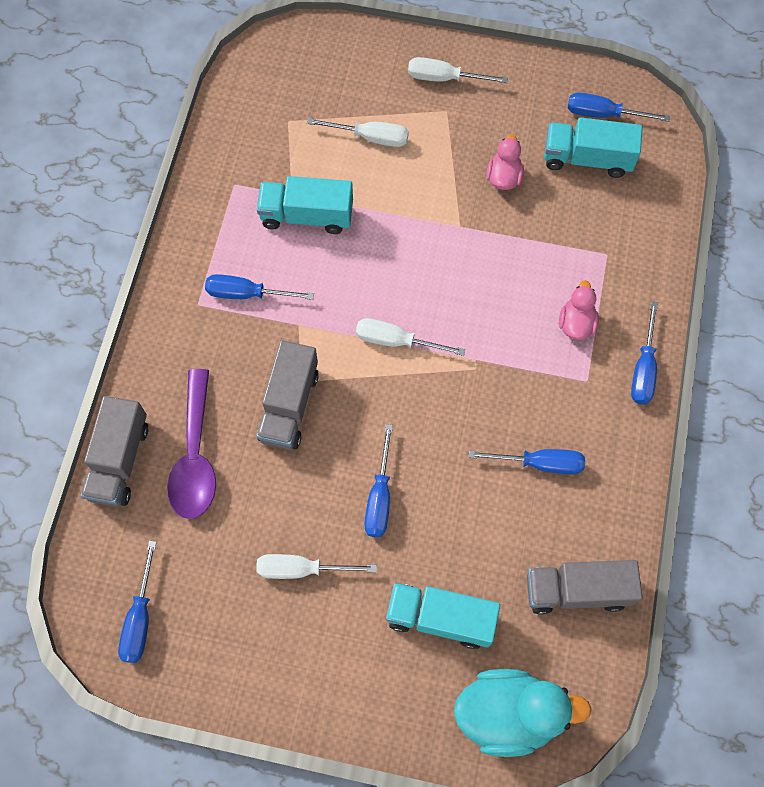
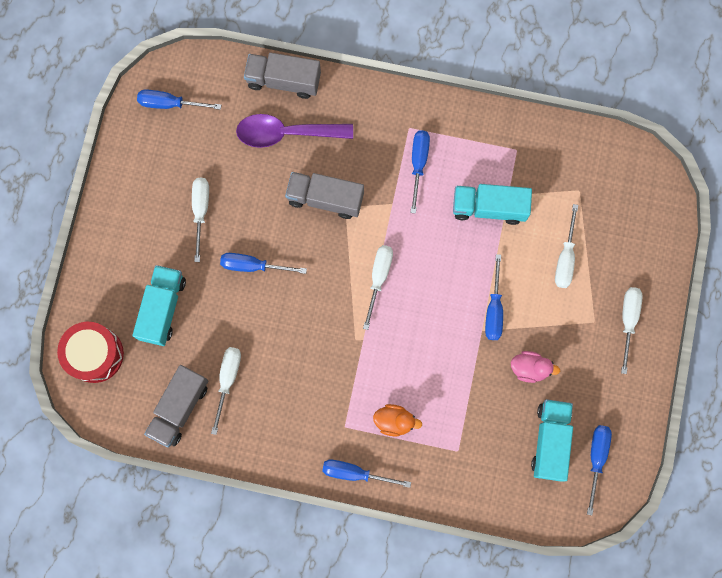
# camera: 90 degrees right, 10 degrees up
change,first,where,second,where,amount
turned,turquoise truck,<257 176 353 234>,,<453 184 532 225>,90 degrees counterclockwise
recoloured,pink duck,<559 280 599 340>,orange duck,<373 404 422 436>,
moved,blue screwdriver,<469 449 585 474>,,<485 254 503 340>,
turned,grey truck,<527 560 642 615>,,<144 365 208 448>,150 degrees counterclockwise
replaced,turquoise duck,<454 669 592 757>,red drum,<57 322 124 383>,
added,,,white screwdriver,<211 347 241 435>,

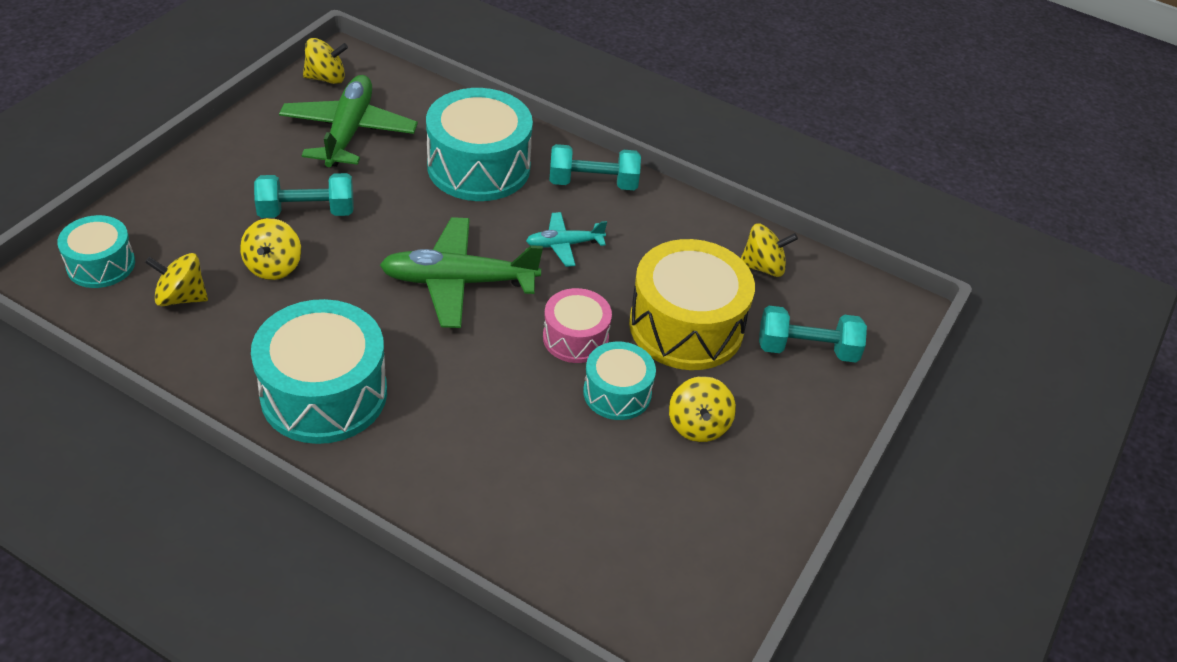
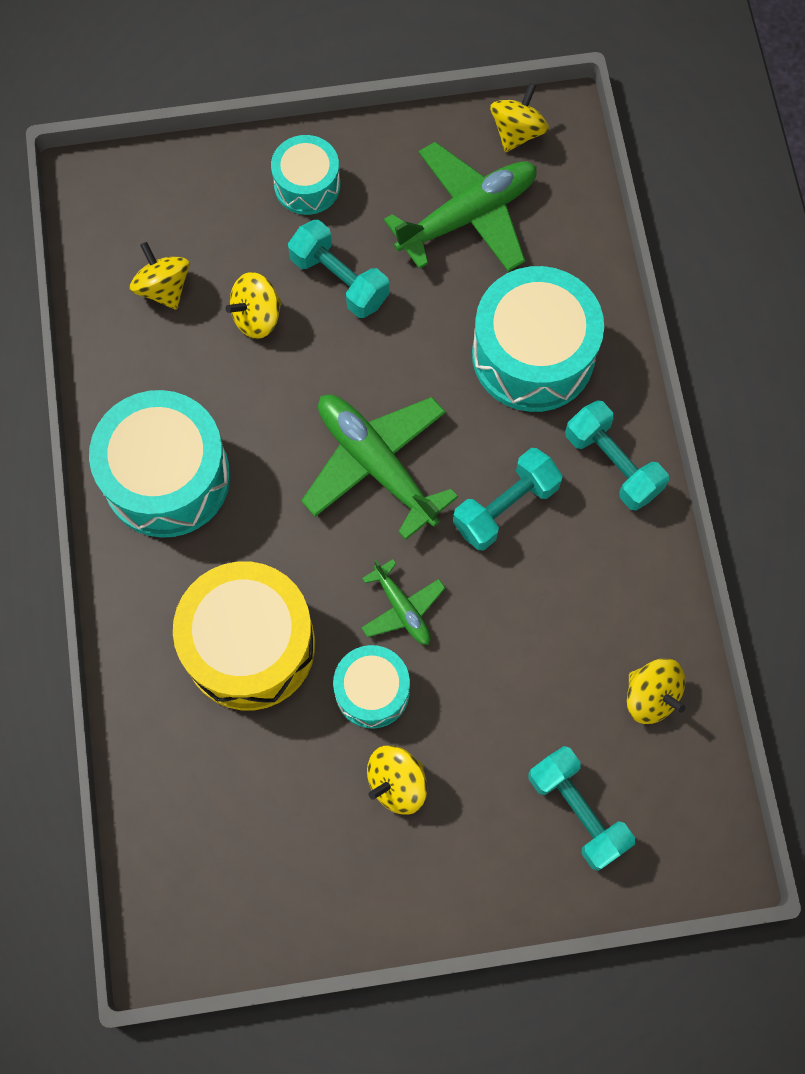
# camera: 55 degrees right, 25 degrees up
change,first,where,second,where,amount
turned,yellow spinning top,<303 38 348 84>,,<490 83 549 152>,105 degrees counterclockwise
replaced,turquoise plane,<526 212 607 267>,turquoise dumbbell,<453 448 563 550>,
moved,turquoise drum,<57 215 135 288>,,<271 135 340 215>,
moved,yellow drum,<629 239 755 370>,,<173 562 315 710>,
replaced,pink drum,<543 288 612 363>,green plane,<361 559 445 645>,

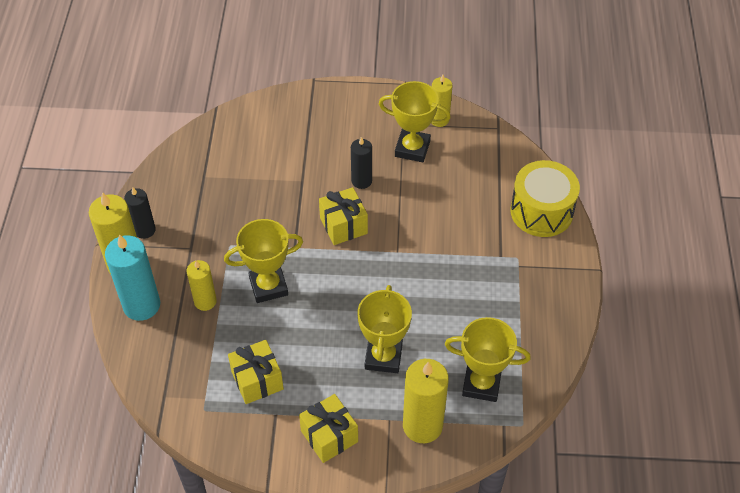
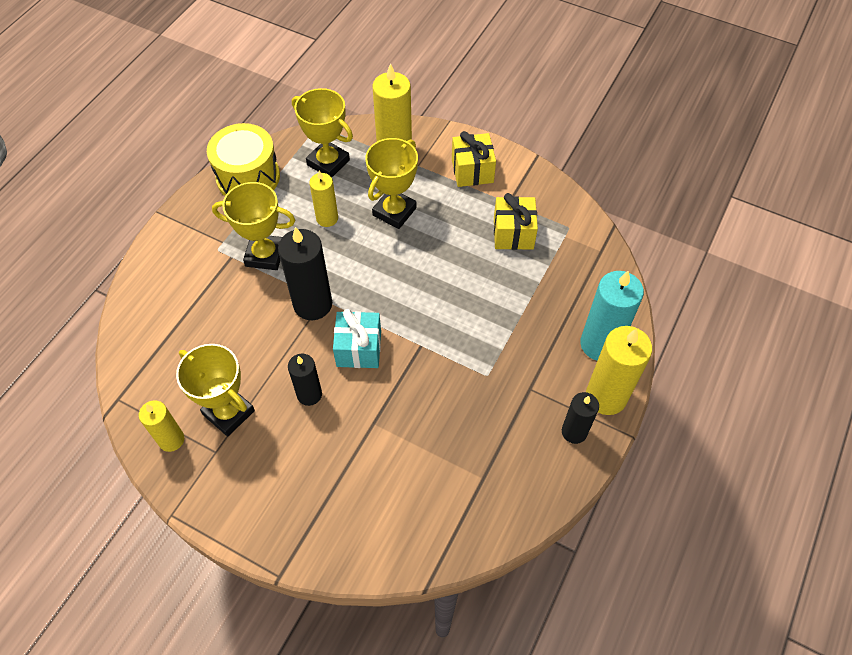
# camera: 155 degrees left, 5 degrees up
change,first,where,second,where,amount
moved,yellow drum,<511 160 580 237>,,<207 123 280 196>,
recoloured,yellow gift,<319 187 368 245>,turquoise gift,<333 309 381 368>,
moved,yellow trophy,<224 219 303 303>,,<212 182 295 270>,
moved,yellow candle,<186 260 217 311>,,<309 171 338 227>,
added,,,black candle,<278 227 332 320>,

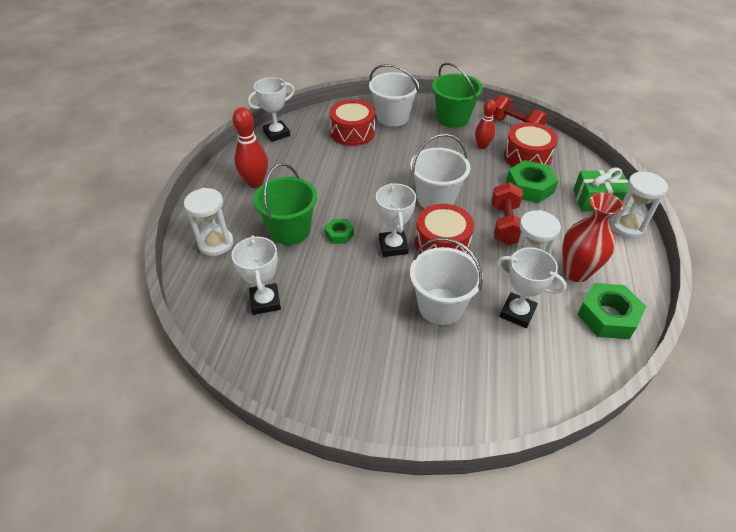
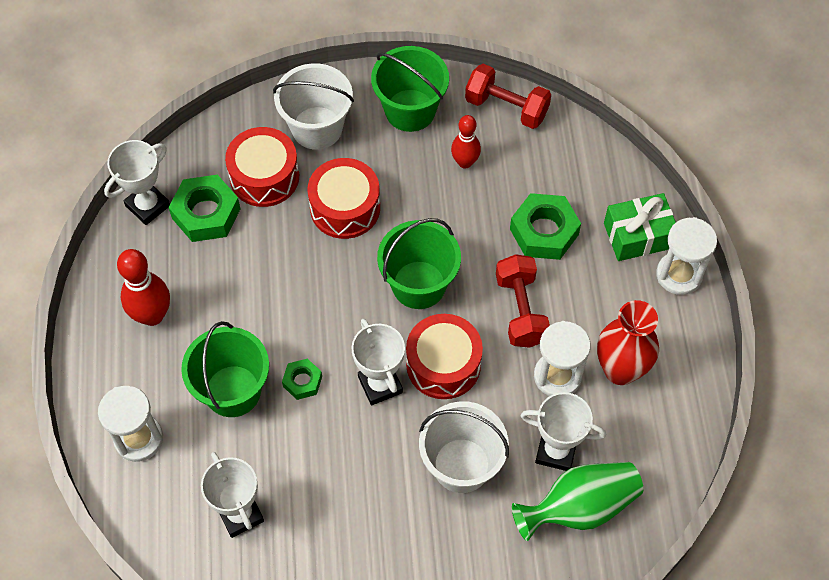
# camera: 15 degrees left, 15 degrees up
change,first,where,second,where,amount
moved,red drum,<504 122 558 167>,,<307 158 380 239>,
recoloured,white bucket,<410 134 470 208>,green bucket,<377 218 461 309>,
moved,green nut,<578 283 646 339>,,<169 175 240 242>,
added,,,green vase,<512 462 643 541>,

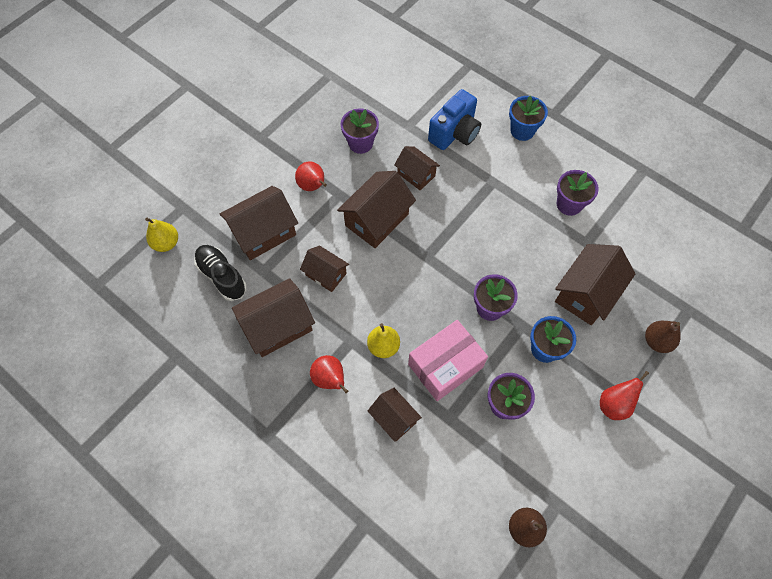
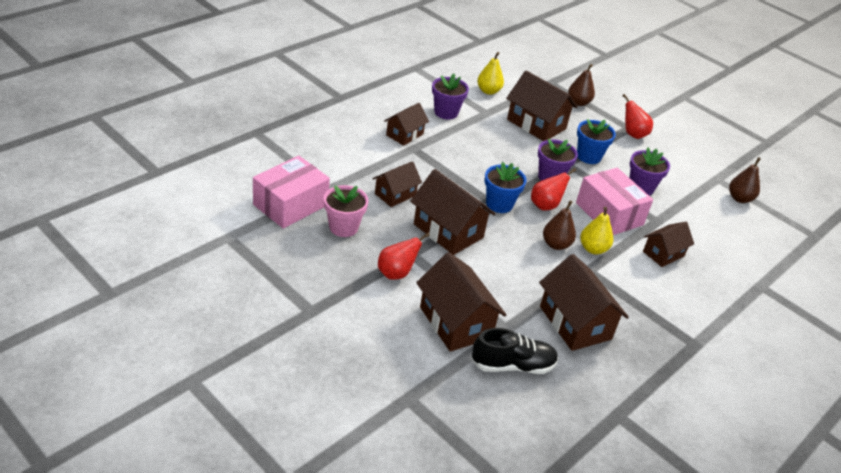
# camera: 90 degrees left, 25 degrees down
change,first,where,second,where,amount
removed,blue camera,<428 89 481 150>,,,
moved,blue flower pot,<509 96 548 141>,,<485 162 527 213>,
recoloured,purple flower pot,<341 108 379 154>,pink flower pot,<324 185 368 237>,
moved,yellow pear,<145 218 178 252>,,<477 52 504 95>,
turned,black shoe,<194 245 247 301>,,<471 328 558 374>,150 degrees counterclockwise
moved,brown house,<300 246 349 292>,,<384 103 429 146>,
moved,red pear,<310 355 348 393>,,<531 168 576 211>,
added,,,pink box,<253 156 330 229>,
added,,,brown pear,<543 201 576 250>,

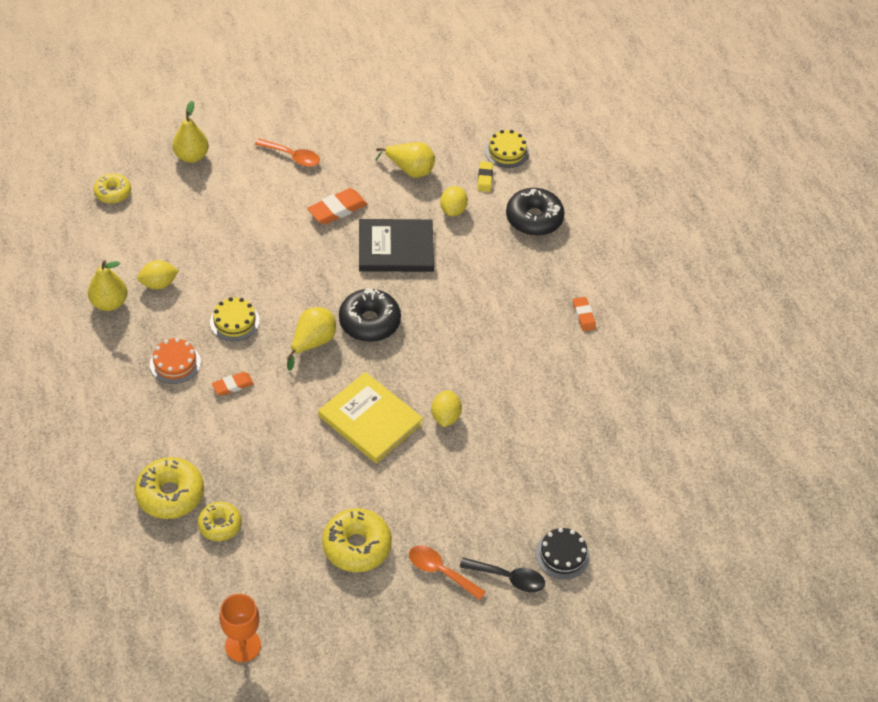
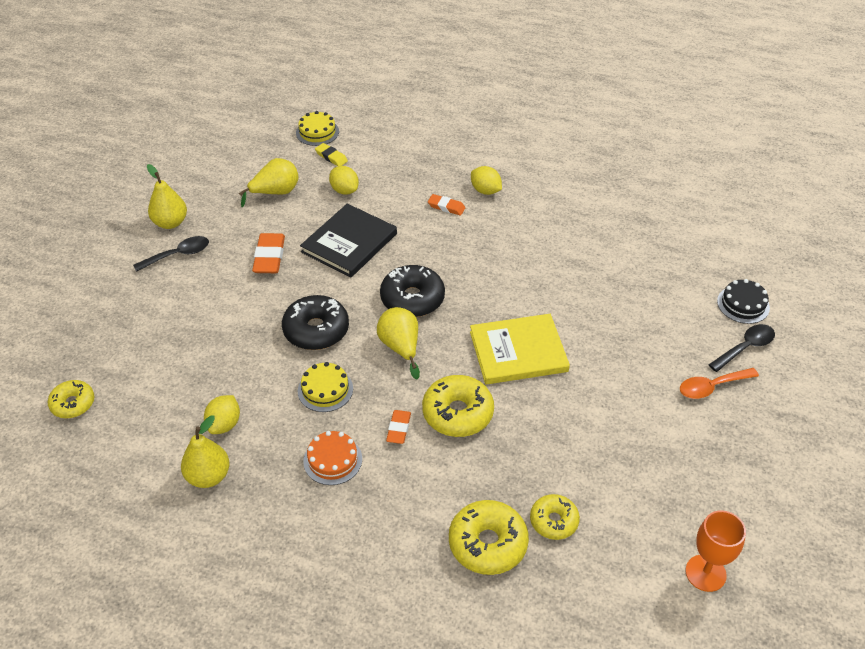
# camera: 50 degrees left, 5 degrees down
change,first,where,second,where,amount
moved,yellow pear,<172 101 209 163>,,<147 164 187 229>,
recoloured,orange spoon,<255 139 320 167>,black spoon,<133 236 209 272>,
moved,black donut,<506 188 565 236>,,<282 295 349 350>,
moved,orange eraser,<573 297 596 331>,,<428 194 466 216>,
moved,yellow lemon,<431 390 462 427>,,<471 166 502 195>,
moved,yellow donut,<322 508 392 572>,,<422 375 494 437>,

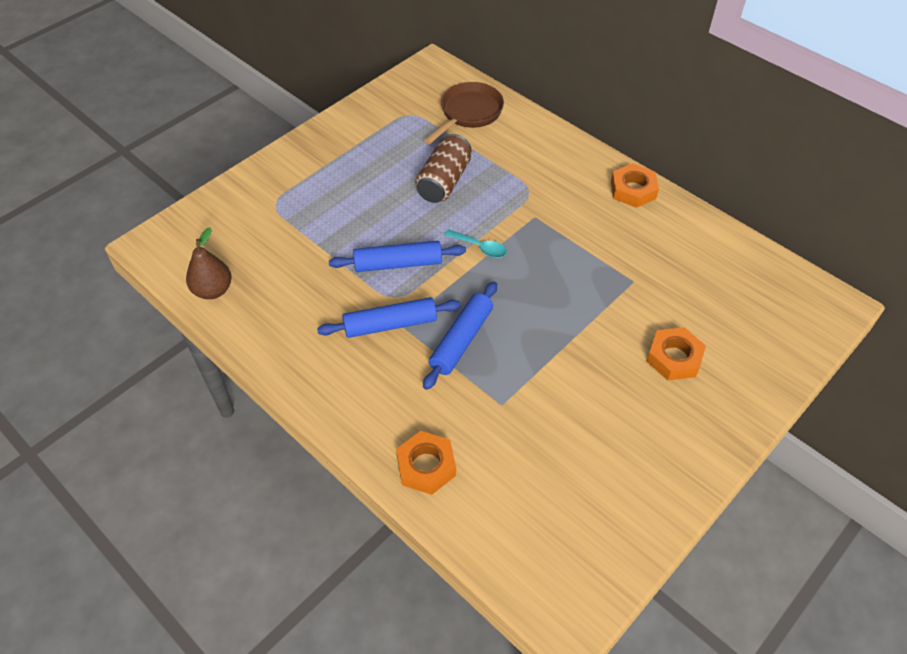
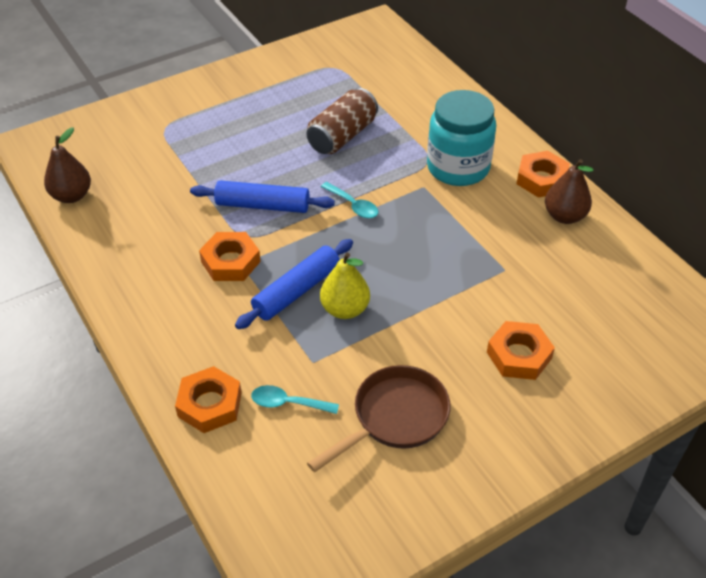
# camera: 15 degrees right, 5 degrees down
change,first,where,second,where,amount
moved,brown pan,<424 82 504 144>,,<307 365 450 472>,
replaced,blue rolling pin,<317 297 461 338>,orange nut,<199 232 261 281>,
added,,,turquoise jar,<427 90 496 186>,
added,,,brown pear,<545 159 594 224>,
added,,,yellow pear,<320 252 370 319>,
added,,,turquoise spoon,<251 385 339 414>,

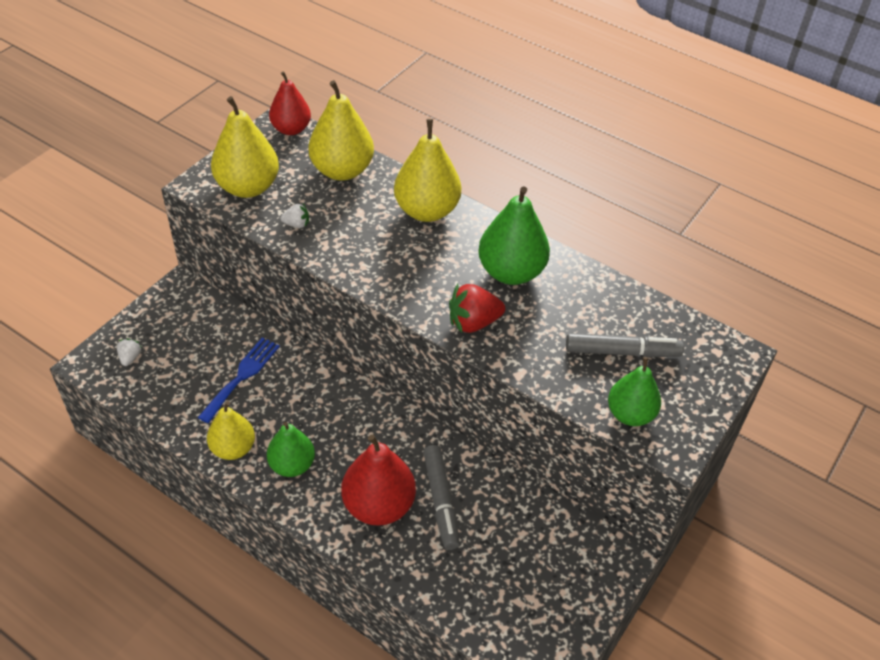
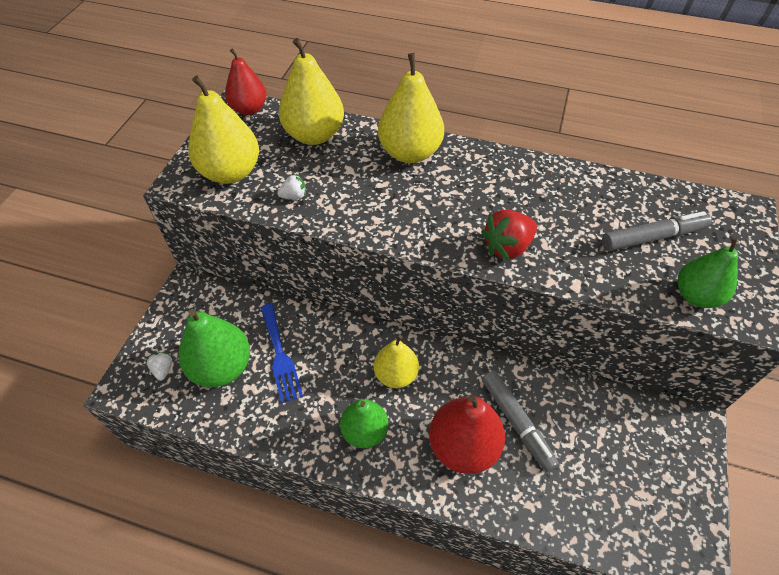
# camera: 15 degrees left, 5 degrees up
change,first,where,second,where,amount
moved,green pear,<478 186 550 285>,,<179 309 250 387>,
turned,blue fork,<198 337 280 423>,,<260 304 303 403>,150 degrees clockwise
moved,yellow pear,<207 401 255 460>,,<374 335 419 388>,

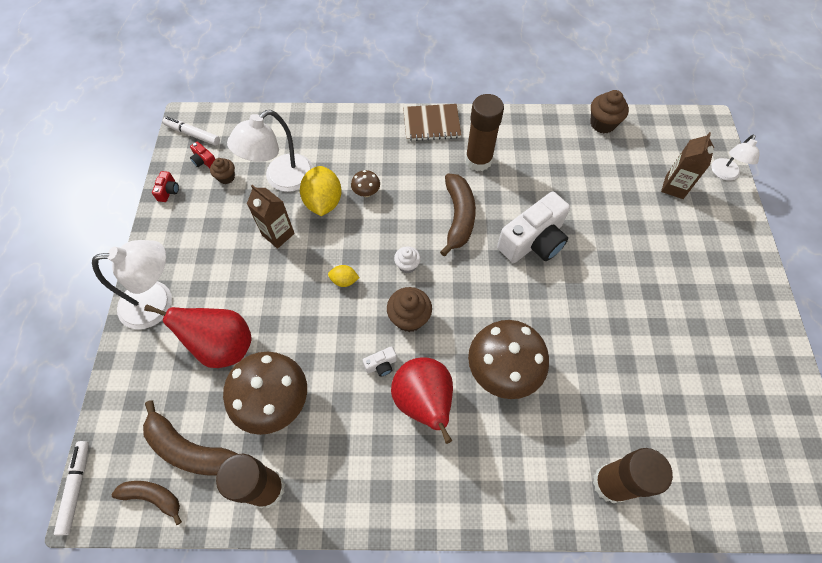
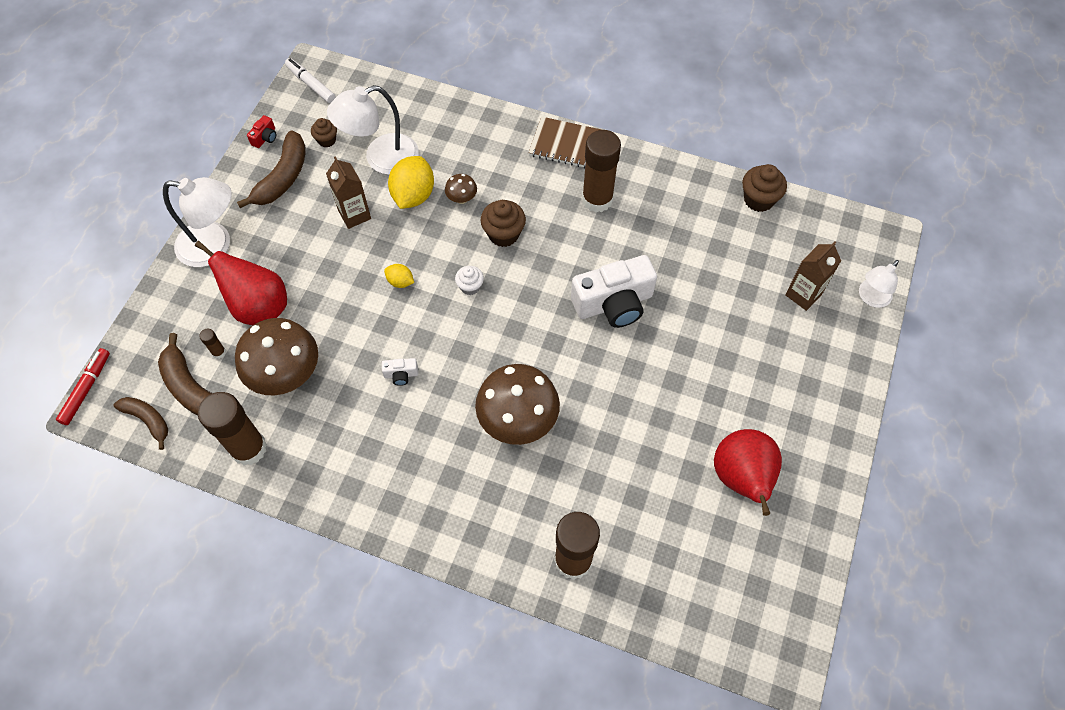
# camera: 20 degrees right, 0 degrees up
change,first,where,second,where,amount
removed,red camera,<190 142 215 168>,,,
moved,brown banana,<440 174 476 256>,,<237 130 306 208>,
moved,brown cupcake,<387 287 432 332>,,<480 200 526 247>,
moved,red pear,<391 357 453 444>,,<714 429 782 516>,
recoloured,white marker,<54 441 89 535>,red marker,<56 348 110 425>,
added,,,brown glue stick,<199 329 226 359>,

